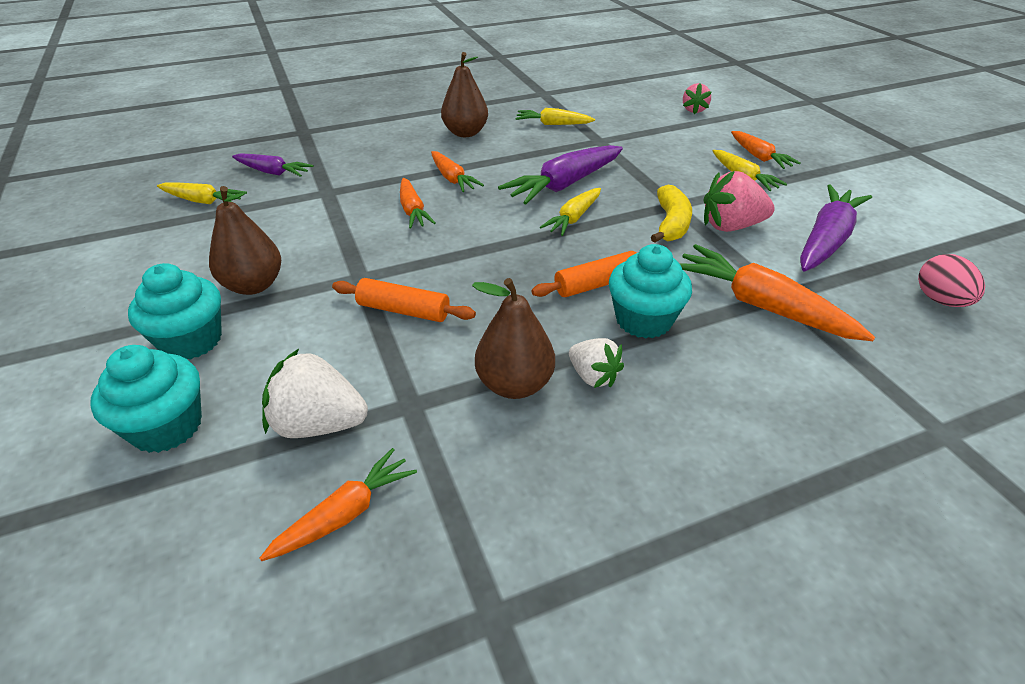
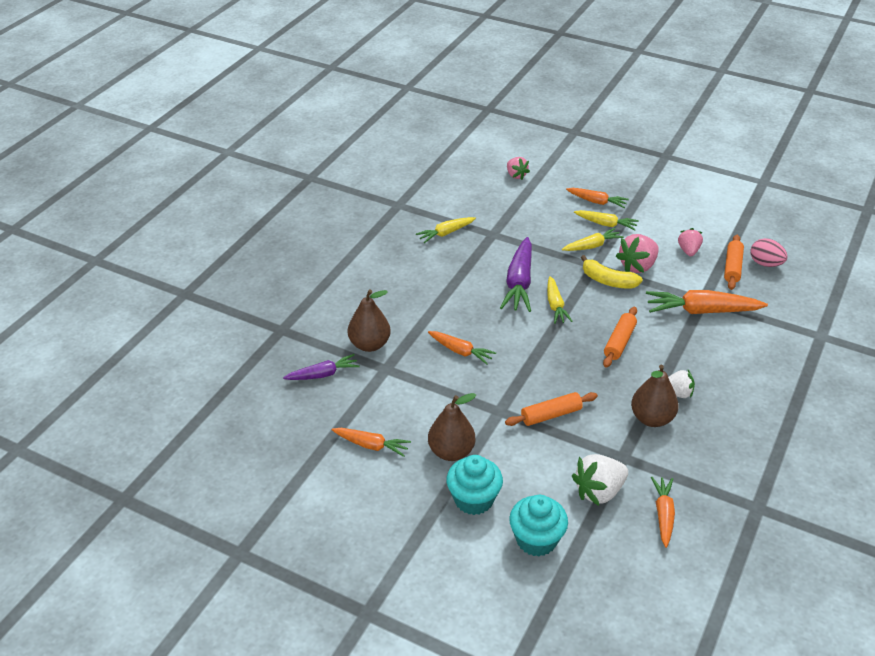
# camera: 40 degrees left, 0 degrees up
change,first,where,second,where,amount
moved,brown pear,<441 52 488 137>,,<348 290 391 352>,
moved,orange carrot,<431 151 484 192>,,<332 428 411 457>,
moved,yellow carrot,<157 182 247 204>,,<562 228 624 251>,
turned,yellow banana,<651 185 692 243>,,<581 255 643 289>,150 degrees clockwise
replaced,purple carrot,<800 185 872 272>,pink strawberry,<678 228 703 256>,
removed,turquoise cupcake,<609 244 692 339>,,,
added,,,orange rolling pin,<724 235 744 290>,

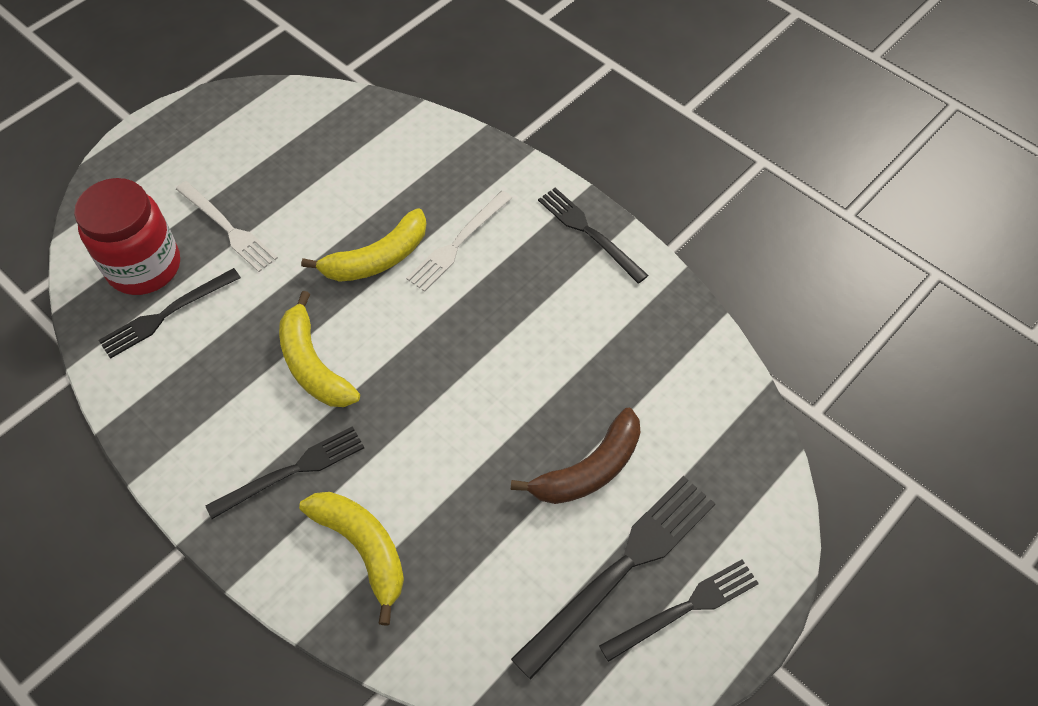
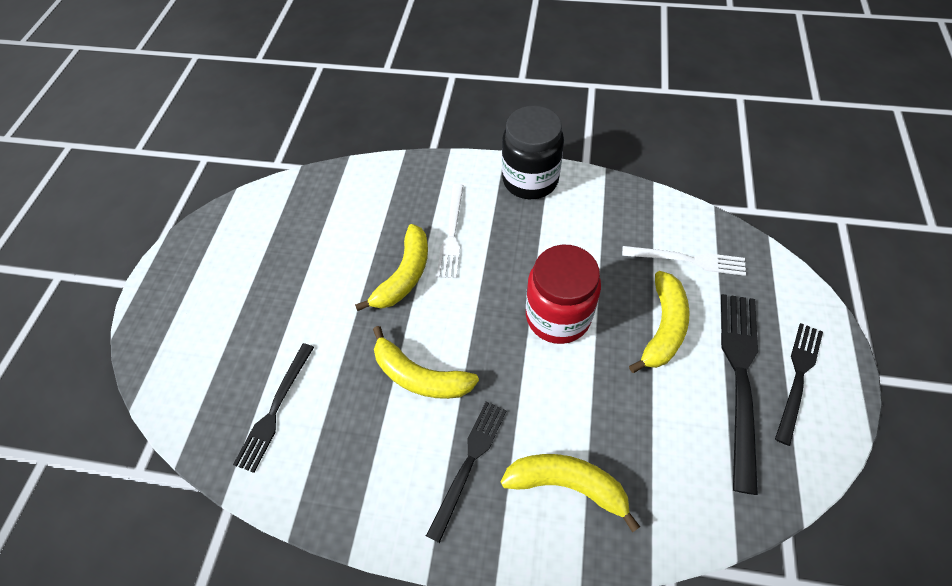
# camera: 30 degrees left, 0 degrees up
change,first,where,second,where,amount
moved,red jar,<74 178 180 295>,,<526 245 601 344>,
moved,white fork,<176 181 278 272>,,<622 246 746 276>,
replaced,black fork,<538 188 649 284>,black jar,<502 106 564 199>,
recoloured,brown banana,<511 408 640 504>,yellow banana,<629 271 689 373>,

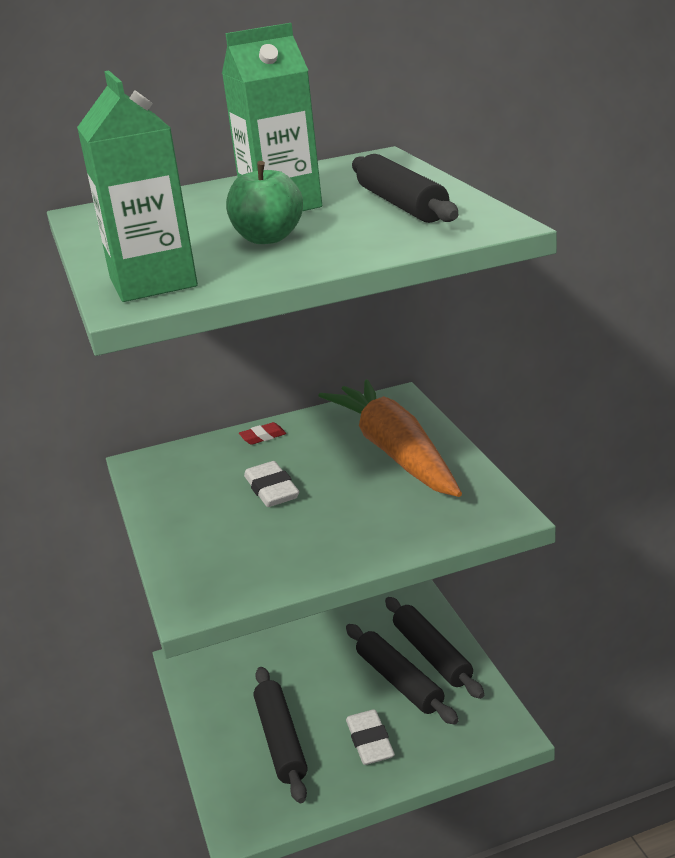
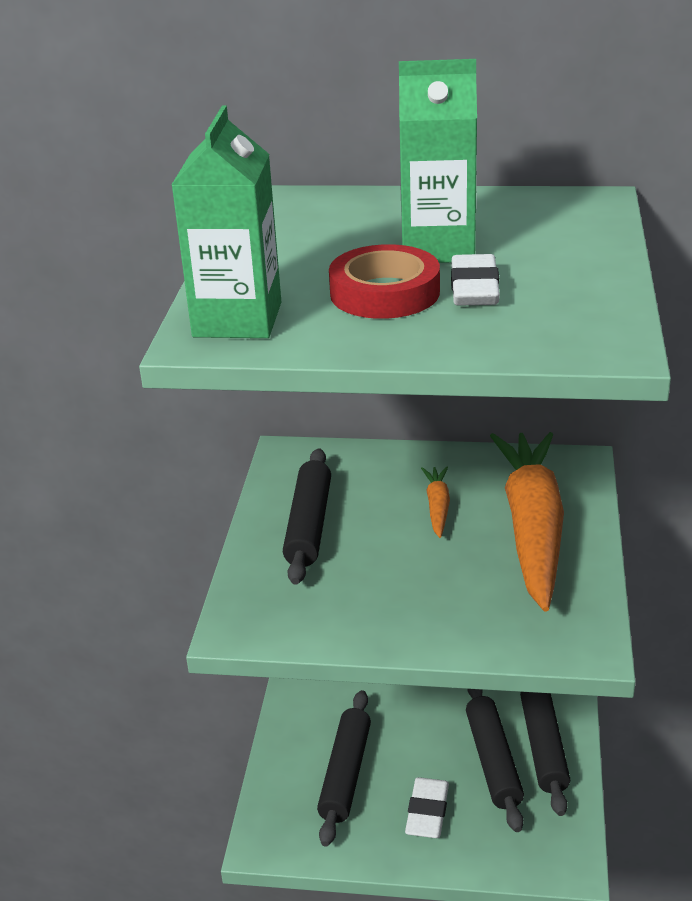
# camera: 25 degrees right, 5 degrees up
change,first,where,second,where,amount
moved,black rolling pin,<352 154 458 223>,,<283 448 331 585>,
replaced,green apple,<226 161 303 244>,red tape,<329 244 440 319>,
removed,red eraser,<239 422 286 445>,,,
moved,white eraser,<244 461 299 507>,,<451 254 500 306>,
added,,,orange carrot,<421 466 450 538>,

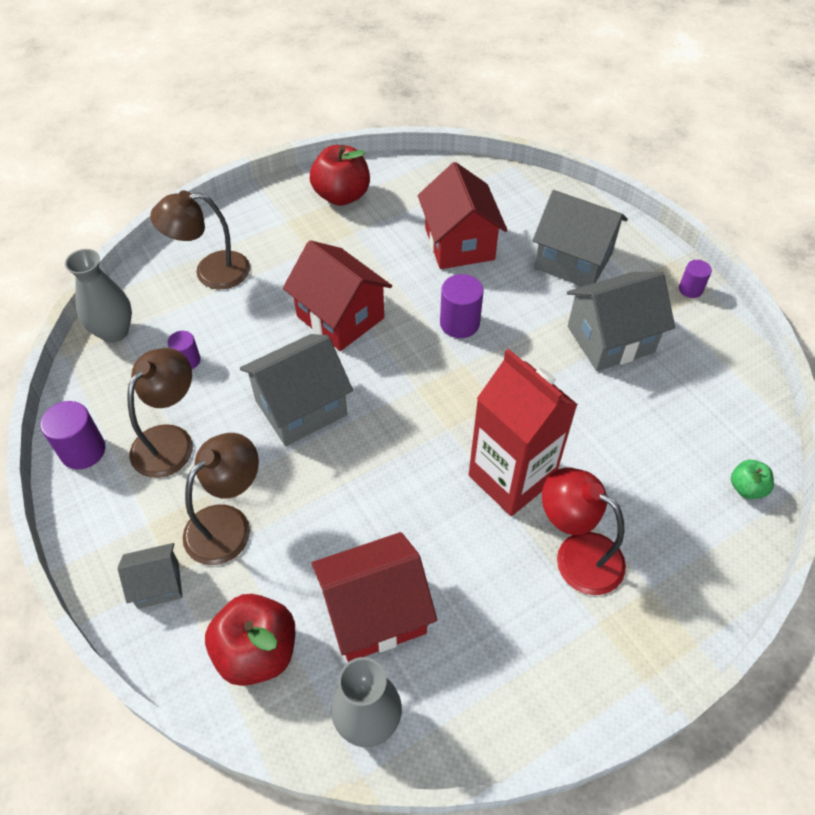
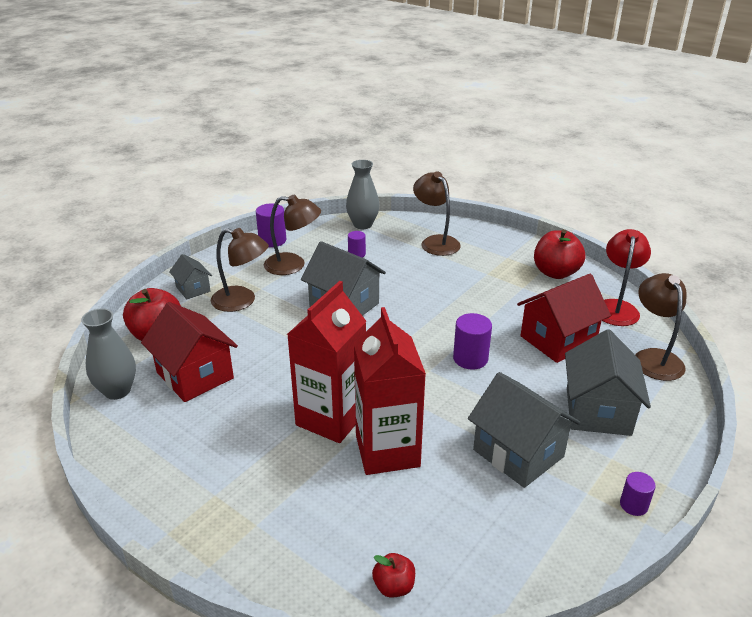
# camera: 70 degrees right, 20 degrees down
change,first,where,second,where,amount
removed,red house,<283 240 392 351>,,,
recoloured,green apple,<731 460 774 499>,red apple,<372 553 415 598>,
moved,red lamp,<542 468 626 595>,,<602 229 651 326>,
added,,,brown lamp,<635 273 687 381>,
added,,,red carton,<354 307 426 475>,

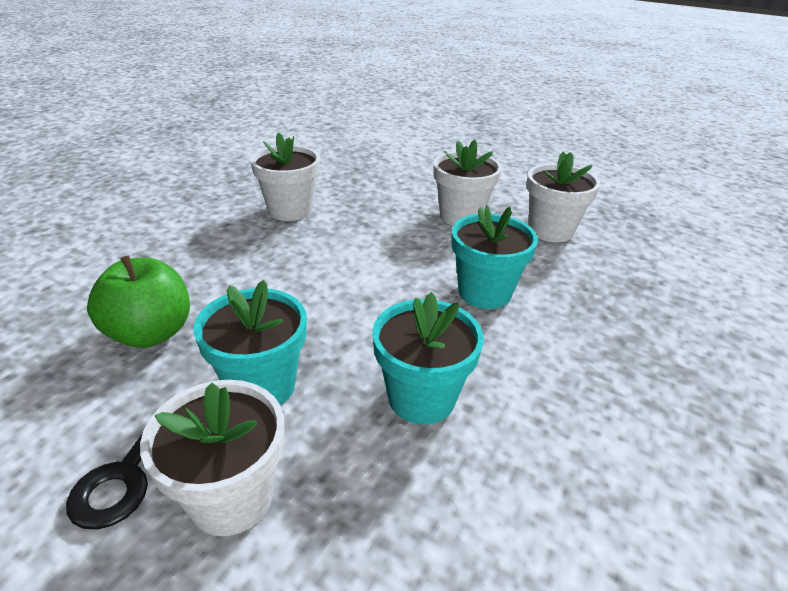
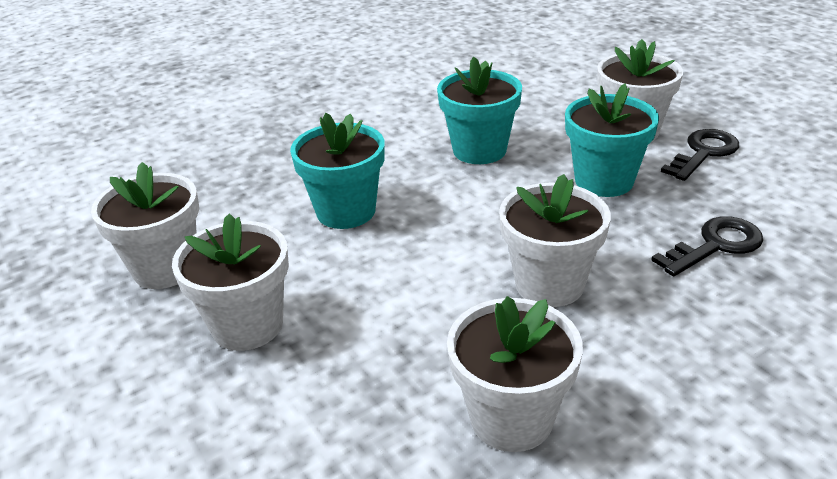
# camera: 150 degrees left, 0 degrees up
change,first,where,second,where,amount
replaced,green apple,<87 255 190 348>,black key,<651 216 763 277>,
added,,,white flower pot,<499 174 611 307>,

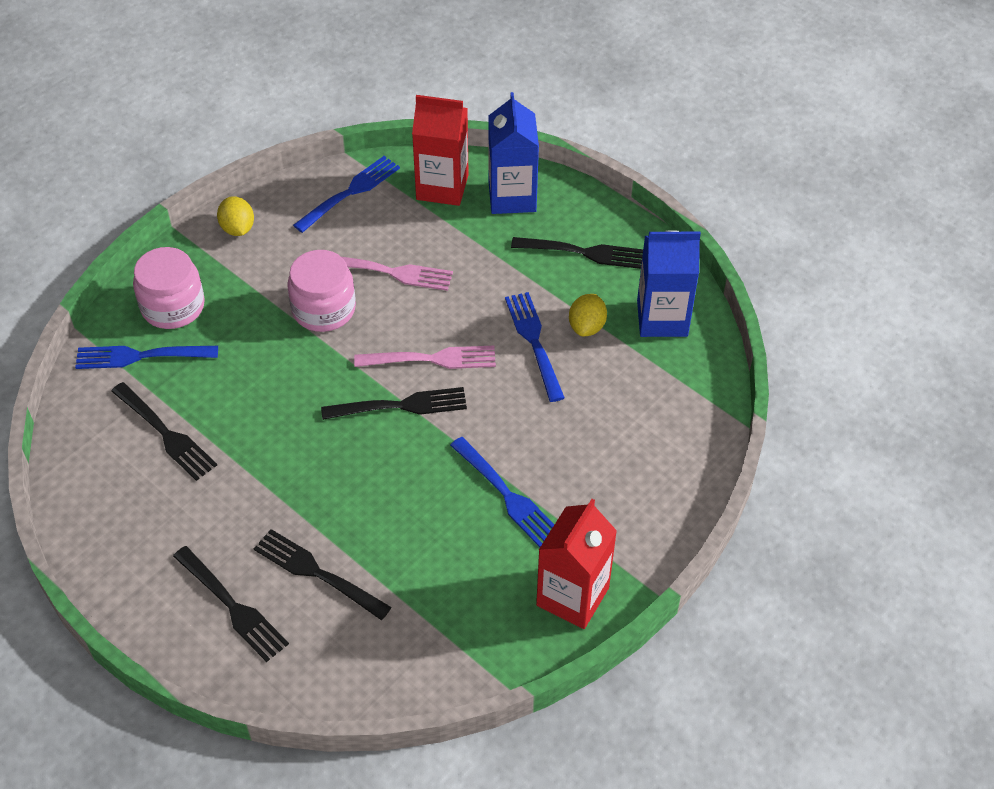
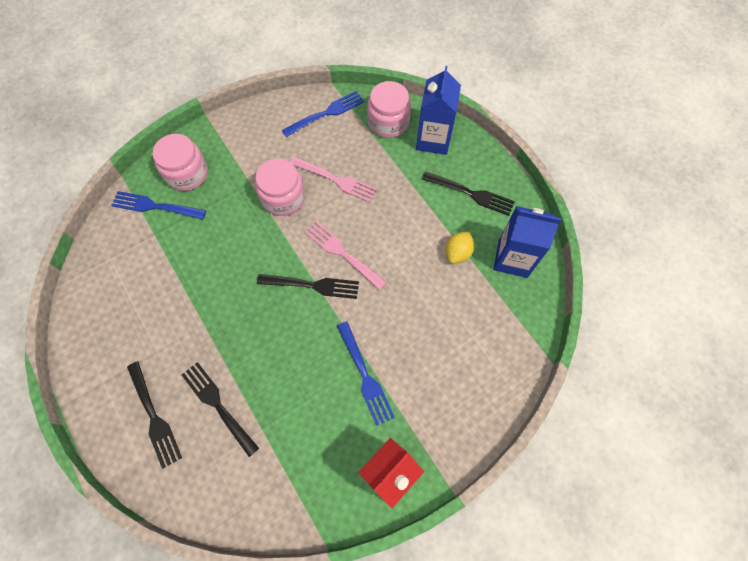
# camera: 15 degrees right, 15 degrees up
change,first,where,second,where,amount
replaced,red carton,<412 95 469 206>,pink jar,<367 81 411 138>,
removed,yellow lemon,<217 196 254 236>,,,
removed,blue fork,<505 292 565 402>,,,
turned,pink fork,<354 345 496 369>,,<305 221 387 290>,150 degrees counterclockwise
removed,black fork,<111 382 217 481>,,,

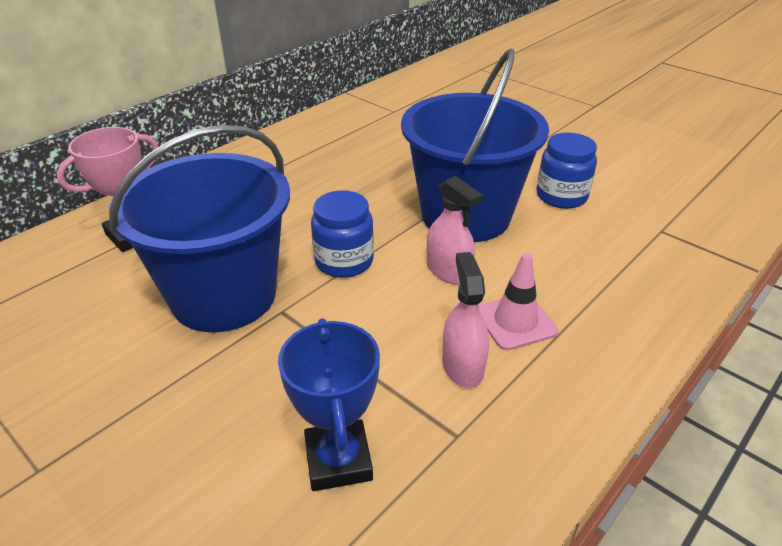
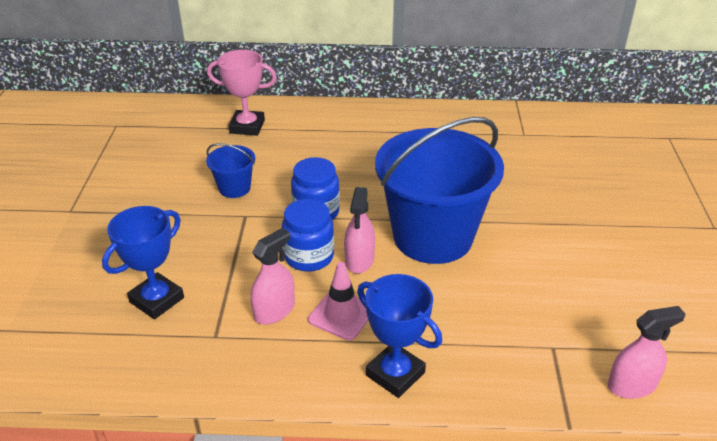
# camera: 50 degrees right, 0 degrees up
change,first,where,second,where,amount
resized,blue bucket,<109 125 290 332>,,<206 143 255 198>,x0.43
moved,blue jar,<537 133 597 209>,,<282 199 334 272>,
added,,,blue trophy,<357 274 442 398>,
added,,,pink spray bottle,<608 306 686 399>,

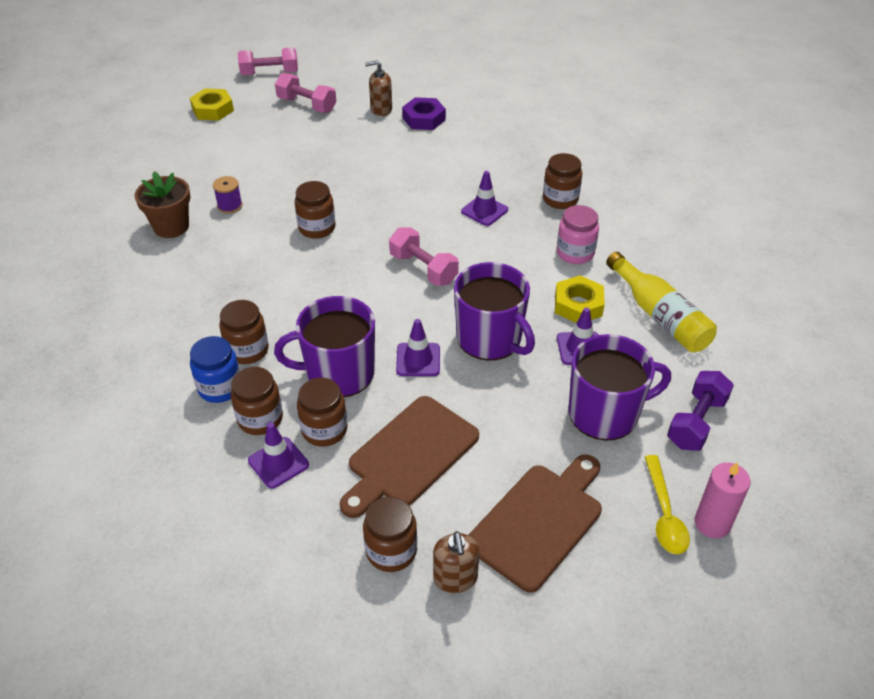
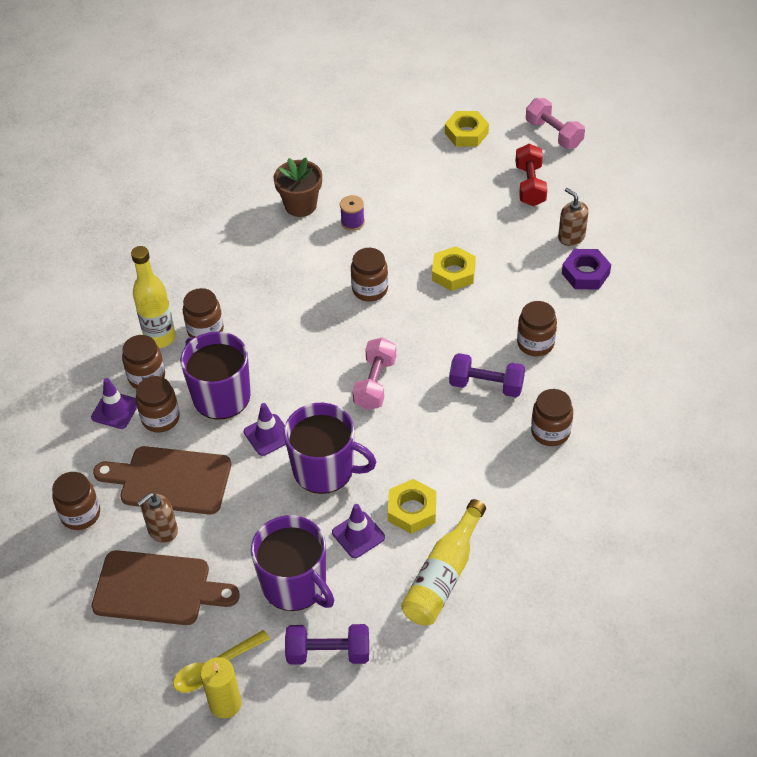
# camera: 60 degrees right, 5 degrees up
change,first,where,second,where,amount
recoloured,pink dumbbell,<275 73 336 113>,red dumbbell,<516 144 547 206>,
replaced,purple traffic cone,<461 171 508 226>,purple dumbbell,<449 353 525 397>,
removed,pink jar,<556 205 599 264>,,,
turned,purple mug,<454 262 535 361>,,<284 403 376 494>,90 degrees counterclockwise
replaced,blue jar,<190 336 240 403>,yellow bottle,<131 246 176 348>,
recoloured,pink candle,<695 462 751 538>,yellow candle,<200 657 241 718>,
moved,brown soap dispenser,<433 531 479 593>,,<137 493 178 543>,
added,,,yellow nut,<432 246 476 291>,
added,,,brown jar,<517 301 557 356>,

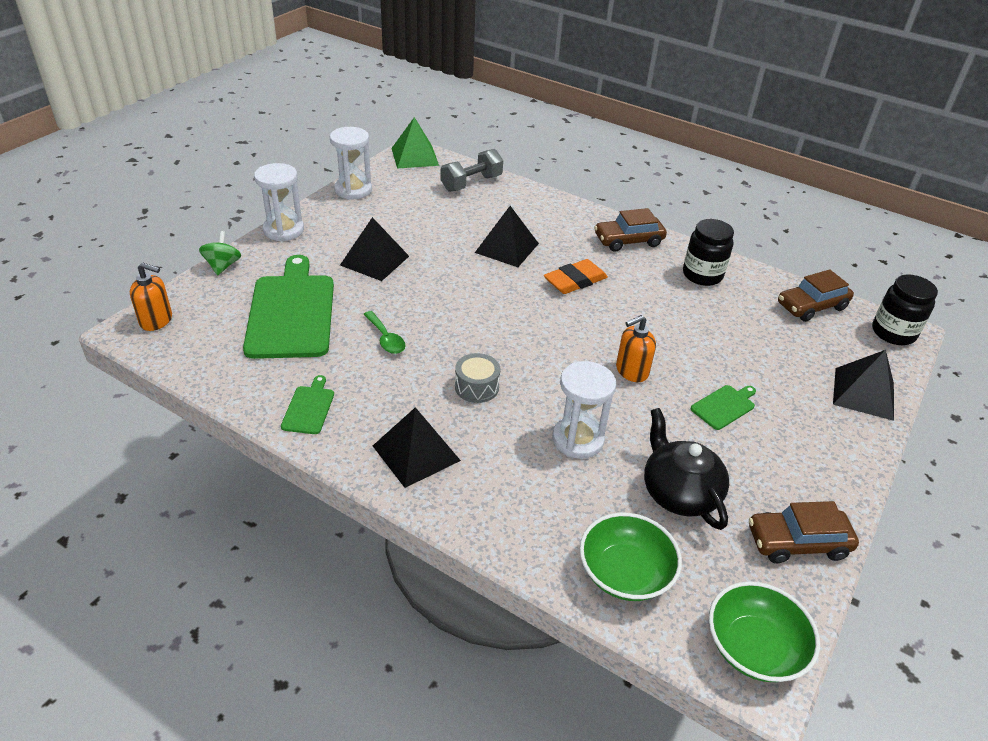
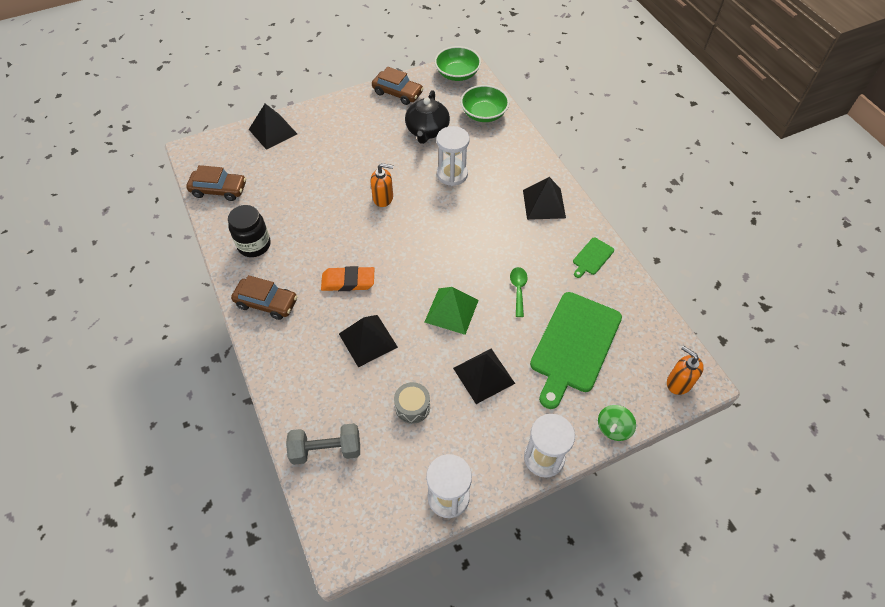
# camera: 145 degrees left, 15 degrees up
change,first,where,second,where,amount
moved,green pyramid,<392 117 439 169>,,<425 287 479 335>,
removed,black jar,<872 275 938 345>,,,
moved,grey drum,<455 353 500 403>,,<394 382 430 424>,
removed,green cutting board,<691 385 756 430>,,,

